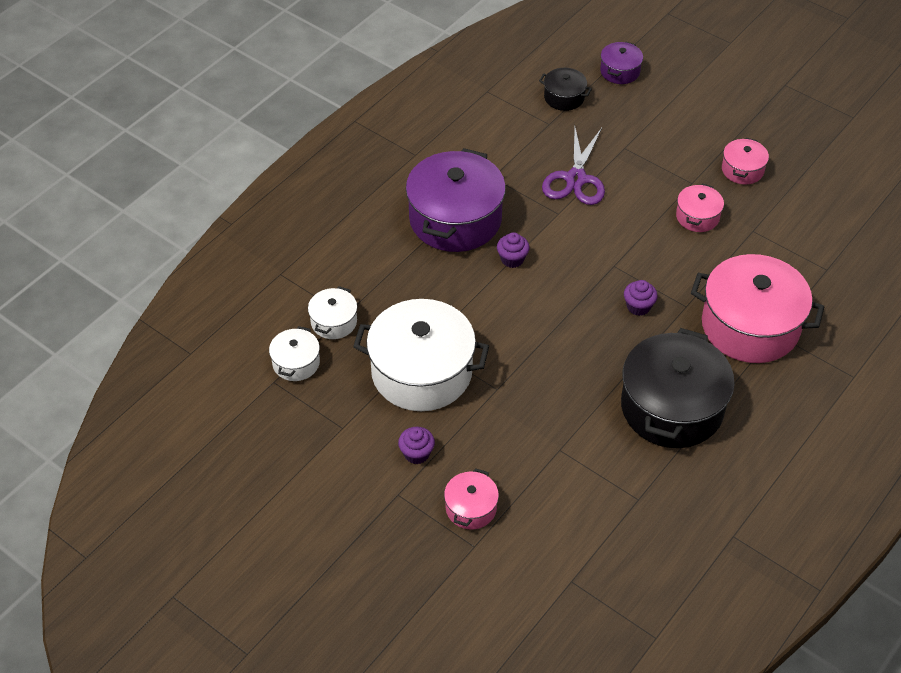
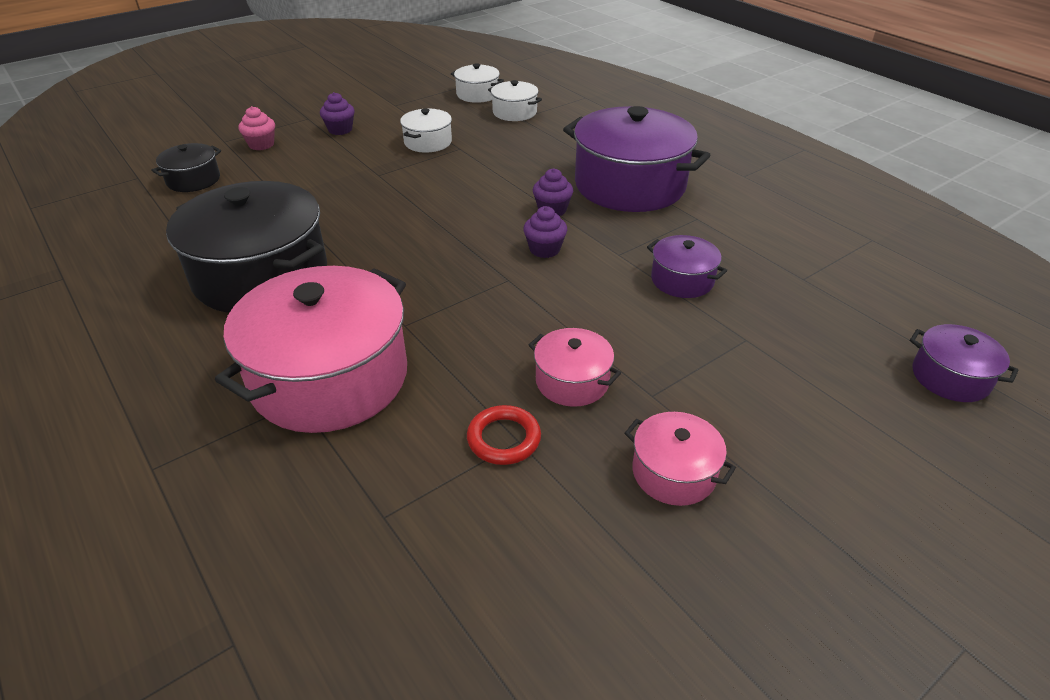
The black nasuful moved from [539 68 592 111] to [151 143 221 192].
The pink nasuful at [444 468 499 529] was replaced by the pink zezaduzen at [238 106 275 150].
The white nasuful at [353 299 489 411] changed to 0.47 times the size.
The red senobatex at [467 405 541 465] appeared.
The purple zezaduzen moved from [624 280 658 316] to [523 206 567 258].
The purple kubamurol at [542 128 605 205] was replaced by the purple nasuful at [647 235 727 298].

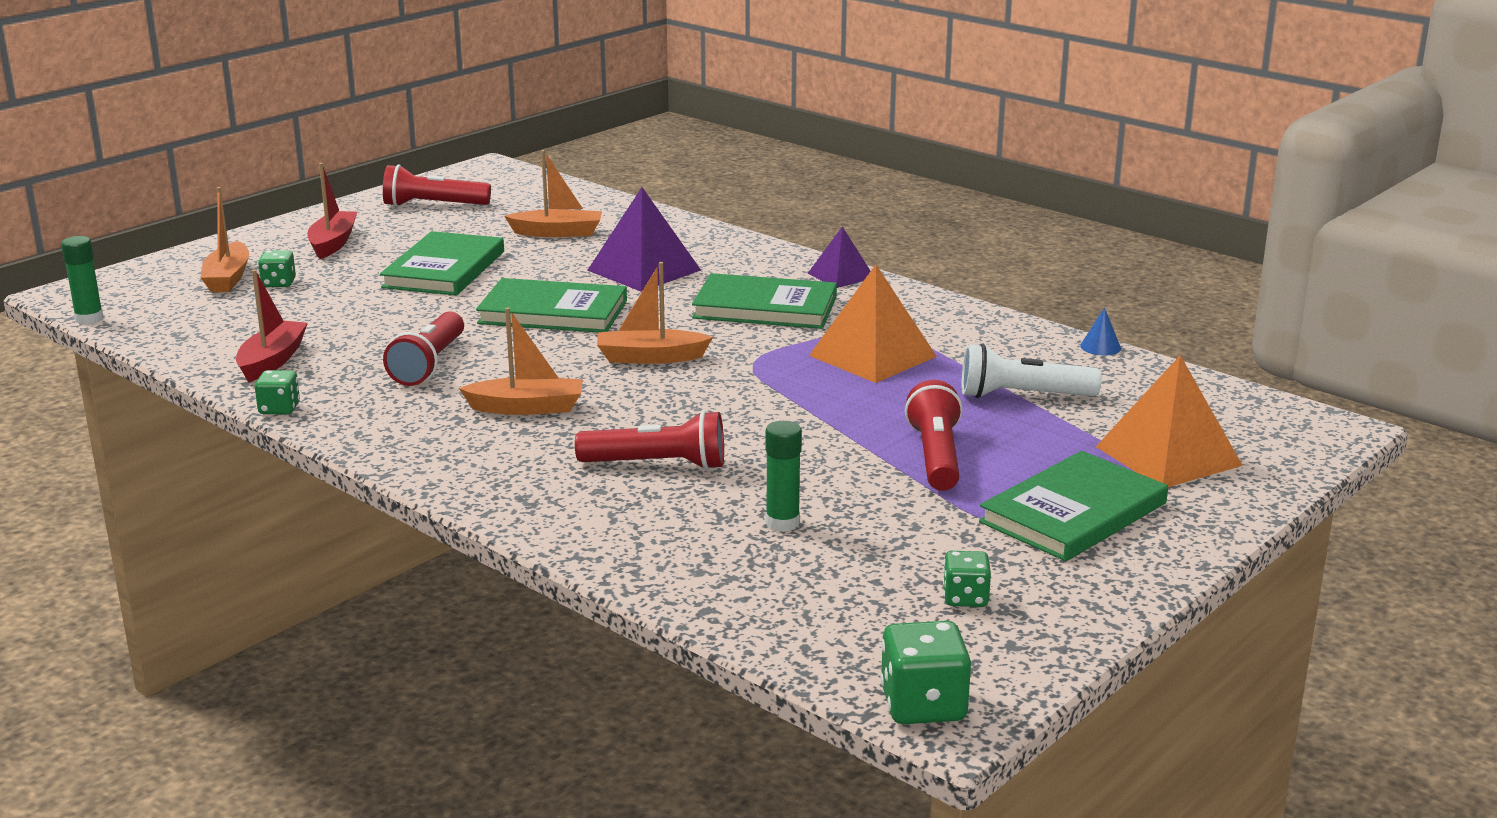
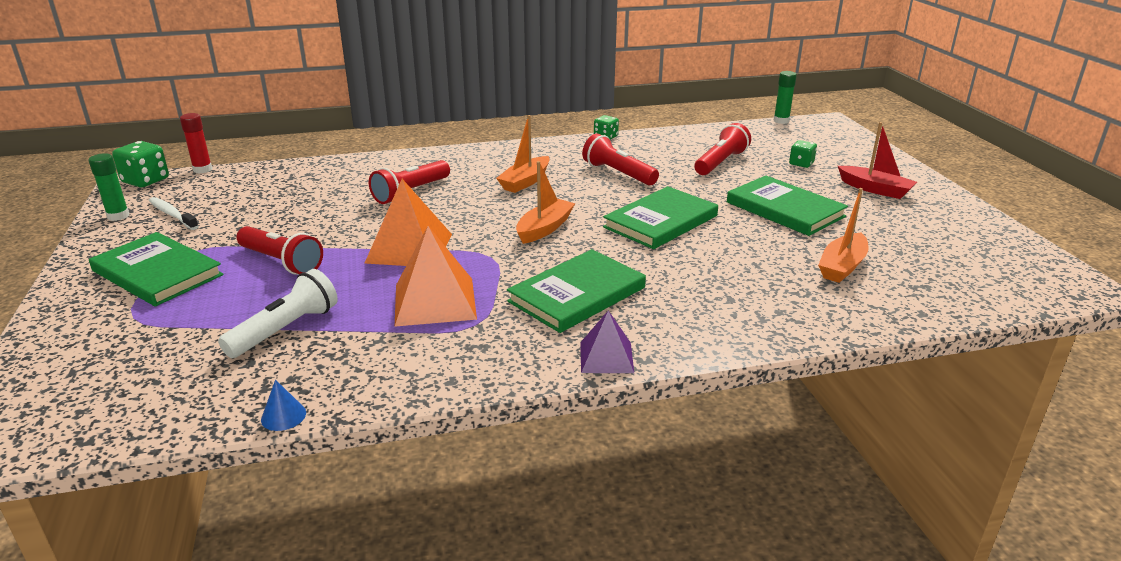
The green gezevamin moved from [765 421 802 532] to [88 153 129 221].
The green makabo at [979 451 1168 561] turned 45 degrees counterclockwise.
The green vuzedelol at [943 551 991 607] was replaced by the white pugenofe at [149 197 199 230].
The red gezevamin at [180 113 212 173] appeared.
The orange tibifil moved from [1096 355 1243 487] to [364 179 452 266].
The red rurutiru moved from [383 165 491 207] to [695 123 751 175].
The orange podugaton at [200 187 249 292] disappeared.
The red podugaton at [236 270 308 382] disappeared.
The purple tibifil at [587 187 701 292] disappeared.

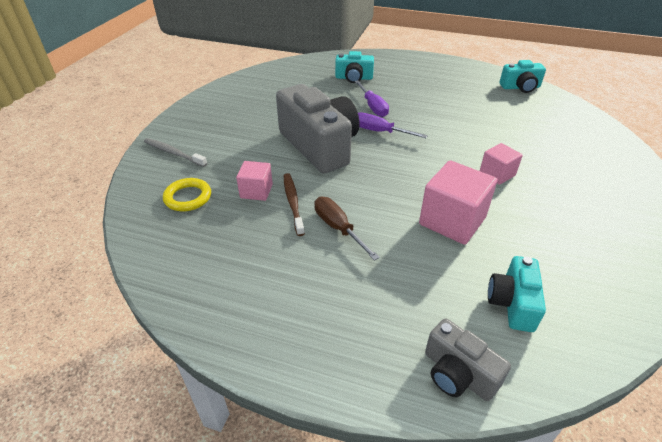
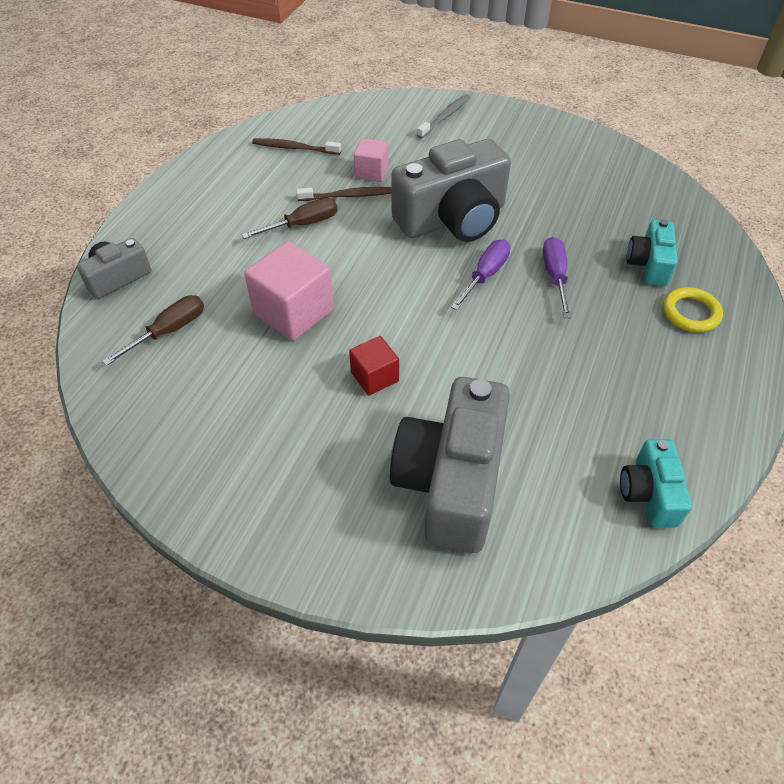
The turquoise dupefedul at [488 256 546 332] was replaced by the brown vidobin at [102 295 204 366].
The brown pugenofe at [252 138 341 155] appeared.
The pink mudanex at [480 143 523 185] became the red mudanex at [349 336 399 396].
The grey dupefedul at [390 377 510 553] appeared.
The purple vidobin at [354 80 389 117] turned 105 degrees clockwise.
The yellow senobatex moved from [163 178 211 211] to [663 287 723 332].

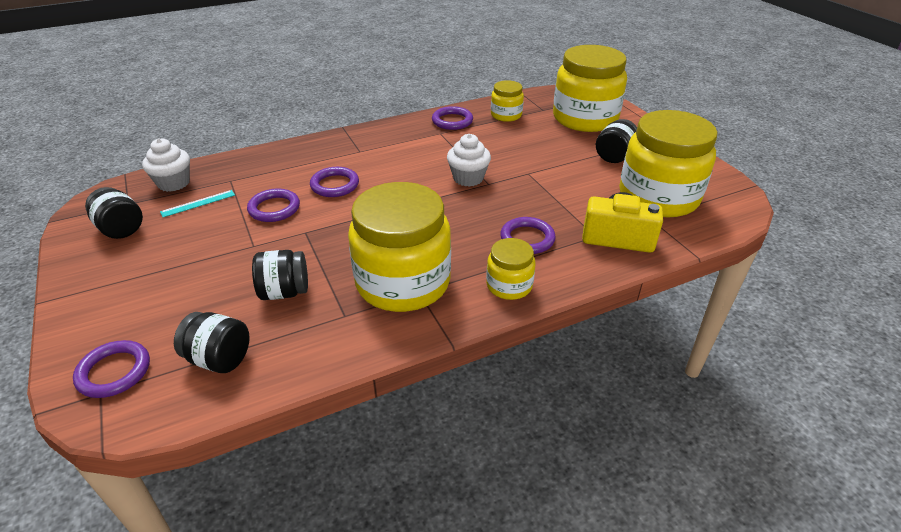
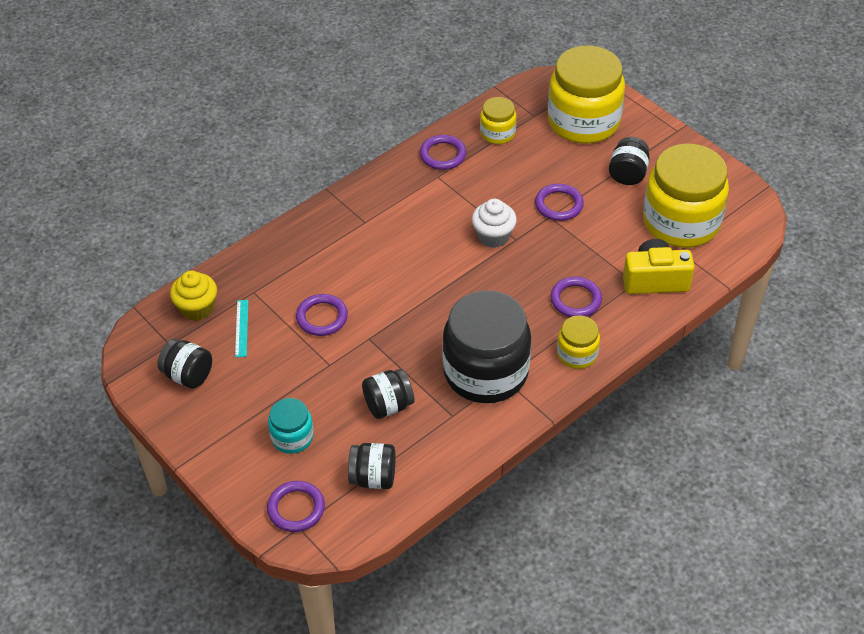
The white zezaduzen at [142 138 190 192] became the yellow zezaduzen at [170 271 217 321].
The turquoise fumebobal at [160 190 235 217] turned 45 degrees counterclockwise.
The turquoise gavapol at [268 398 314 454] appeared.
The yellow gavapol at [348 182 451 312] became the black gavapol at [442 290 531 403].
The purple senobatex moved from [310 167 359 197] to [535 184 584 221].

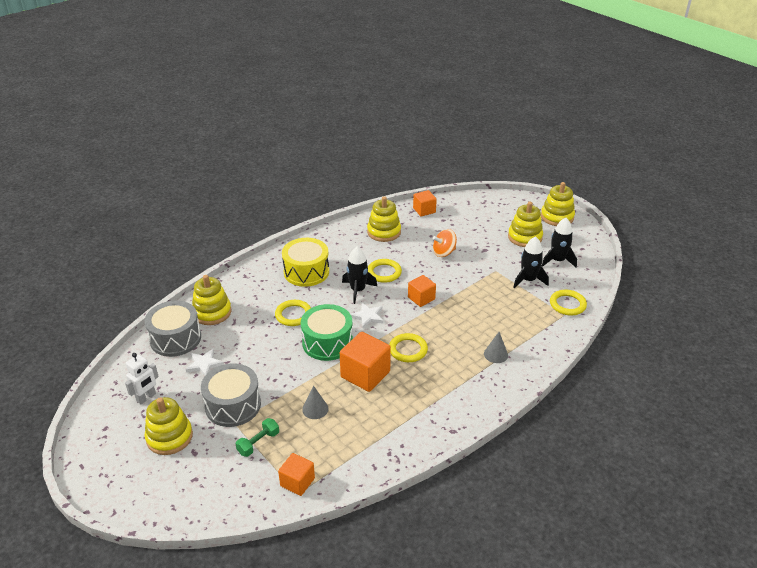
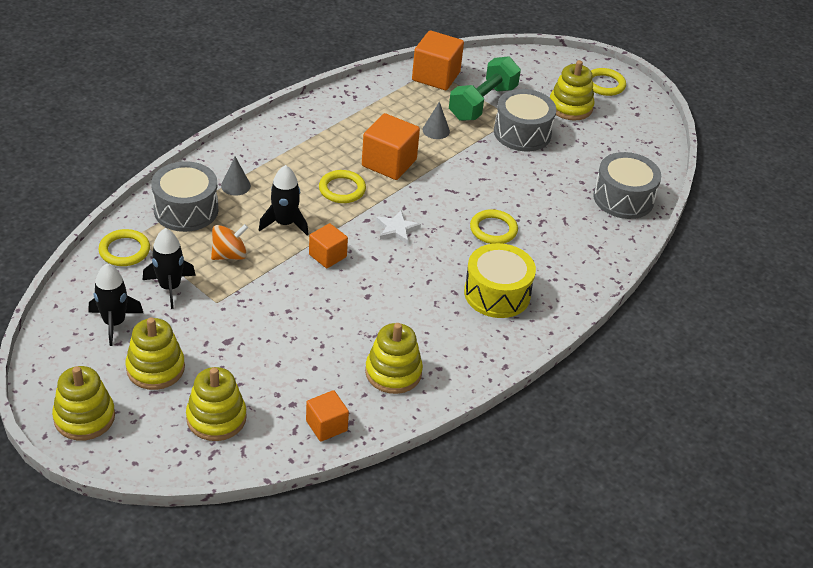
The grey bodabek at [151 161 218 232] appeared.
The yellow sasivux moved from [192 275 231 325] to [186 367 247 441].
The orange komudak moved from [433 229 457 257] to [211 224 248 260].
The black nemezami moved from [342 247 377 304] to [259 165 309 236].
The orange mudanex at [278 453 315 496] changed to 1.63 times the size.
The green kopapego at [235 418 279 457] changed to 1.97 times the size.
The yellow senobatex moved from [368 259 402 283] to [591 68 626 96].
The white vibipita at [125 353 159 404] disappeared.
The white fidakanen at [185 349 224 376] disappeared.
The green bodabek at [301 304 353 361] disappeared.

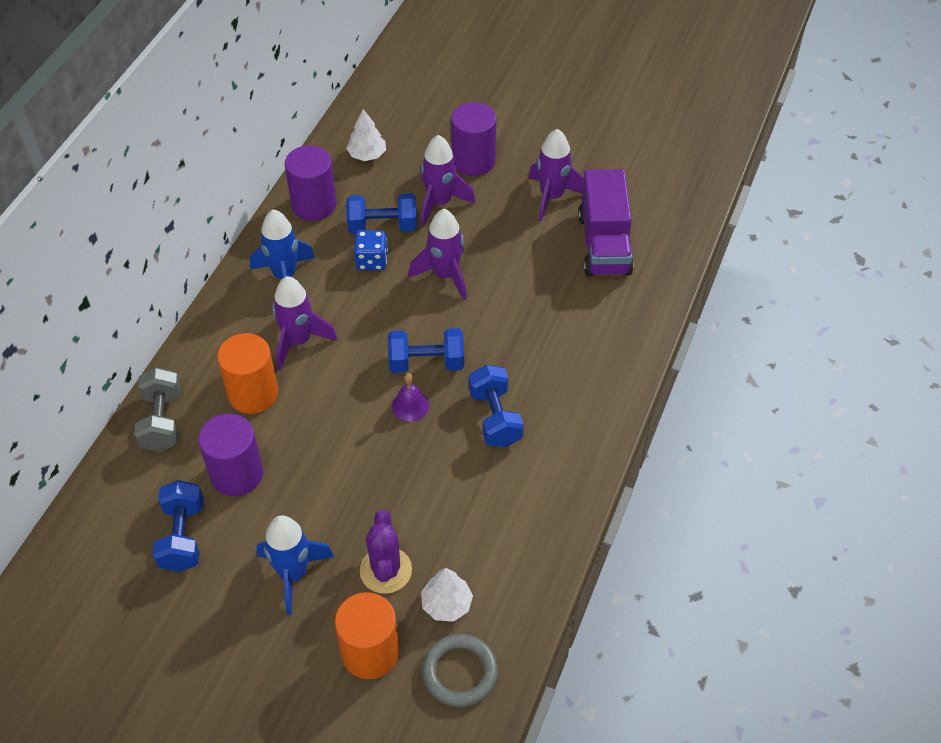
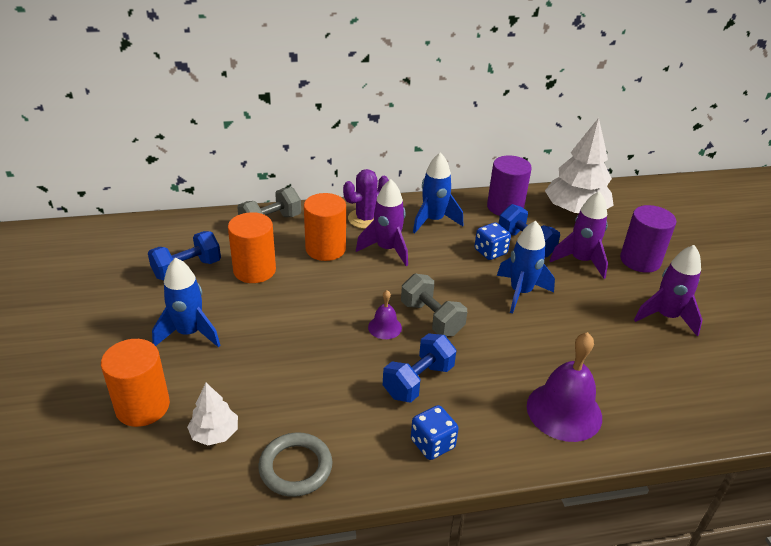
The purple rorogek at [198 414 263 496] became the orange rorogek at [228 212 276 283].
The grey senobatex moved from [422 634 498 707] to [258 432 332 497].
The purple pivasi moved from [360 510 412 594] to [343 169 389 229].
The blue kopapego at [388 328 464 373] became the grey kopapego at [401 274 467 336].
The blue vuzedelol at [411 405 459 460] appeared.
The purple nemezami at [408 209 467 300] became the blue nemezami at [497 221 555 314].
The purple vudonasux at [527 332 602 442] appeared.
The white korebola at [346 109 386 161] changed to 1.99 times the size.
The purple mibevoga at [578 169 634 276] disappeared.

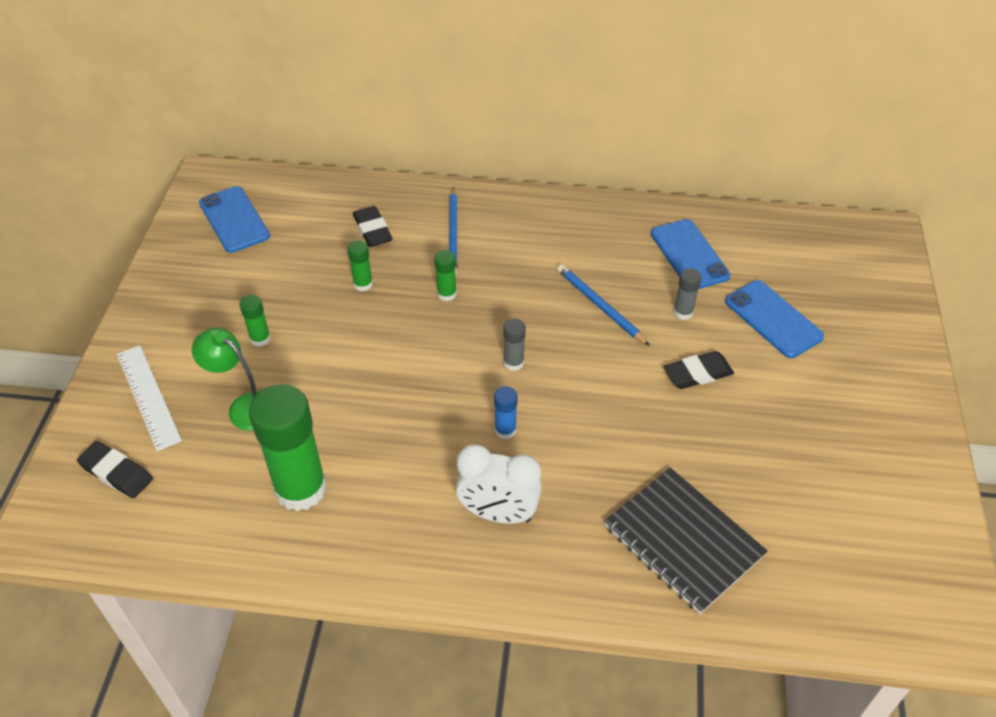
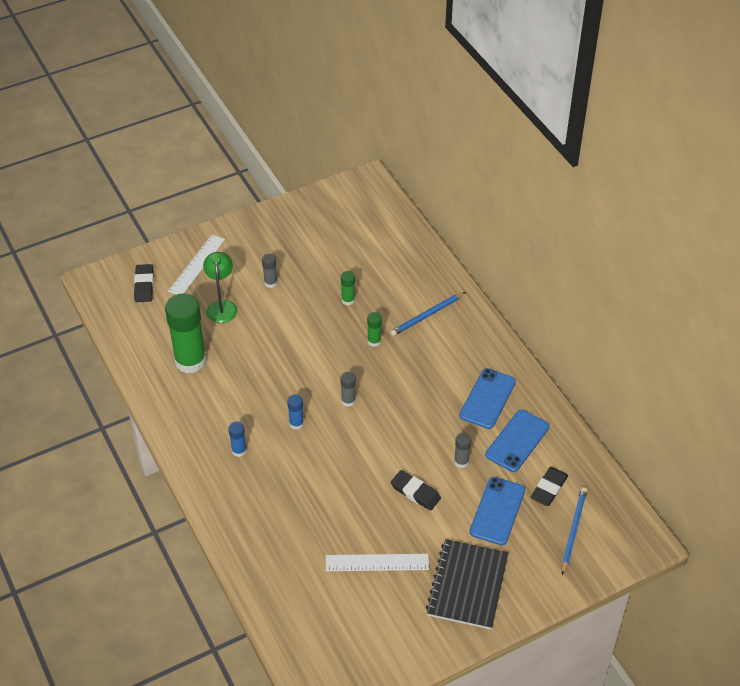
The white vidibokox at [456 444 541 524] was replaced by the blue gezevamin at [228 422 247 457].
The green gezevamin at [240 295 271 347] became the grey gezevamin at [262 254 277 288].
The white fumebobal at [326 554 429 571] appeared.
The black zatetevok moved from [604 468 768 614] to [426 539 508 630].
The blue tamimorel moved from [199 186 270 253] to [459 368 516 429].
The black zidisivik moved from [353 206 393 247] to [530 467 568 506].
The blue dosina moved from [557 264 650 346] to [562 487 587 575].

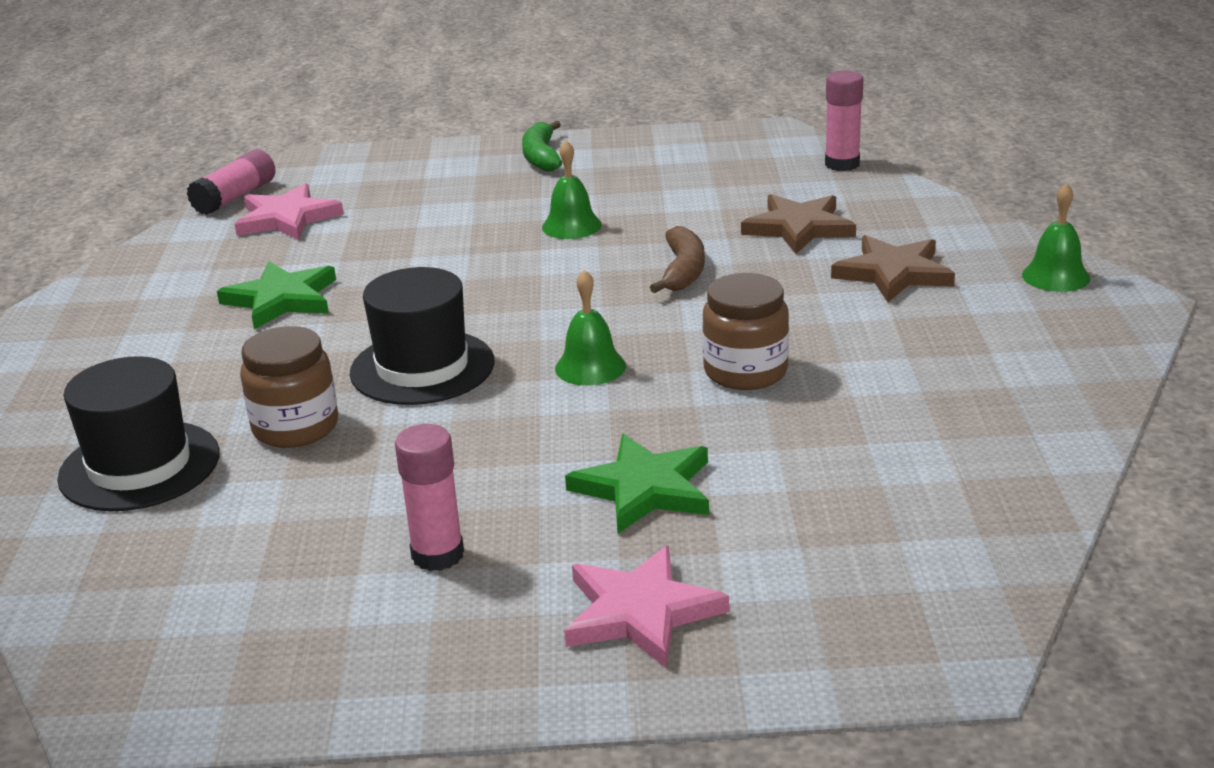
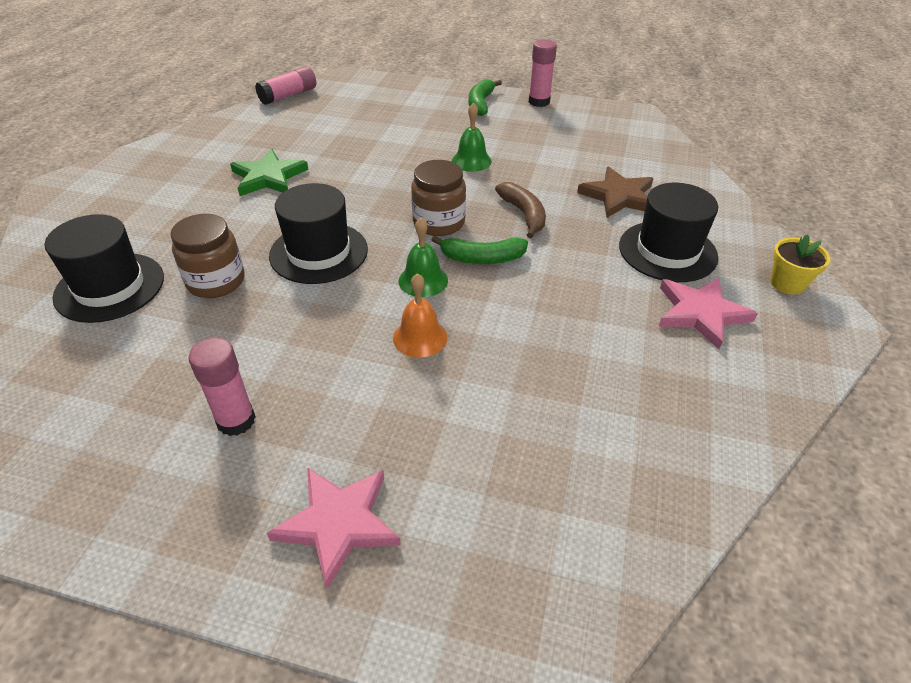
The orange vudonasux at [393 273 447 358] appeared.
The brown gavapol moved from [702 273 789 390] to [411 160 466 236].
The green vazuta at [432 236 528 264] appeared.
The brown vazuta at [650 226 705 293] turned 45 degrees counterclockwise.
The pink gezevamin moved from [825 70 863 171] to [529 39 557 107].
The brown fidakanen at [831 235 955 302] was replaced by the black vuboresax at [619 183 718 282].
The pink fidakanen moved from [235 183 344 240] to [658 277 758 349].
The green vudonasux at [1022 183 1091 292] was replaced by the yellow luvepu at [770 234 830 295].
The green fidakanen at [565 434 709 534] disappeared.

